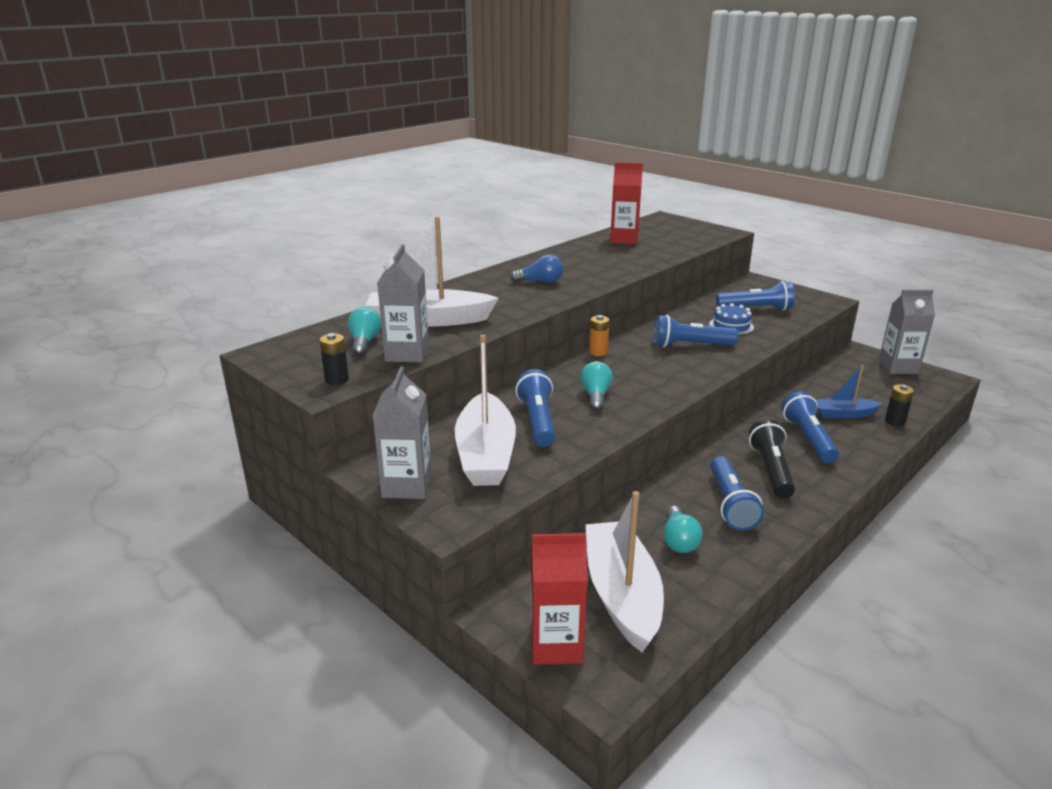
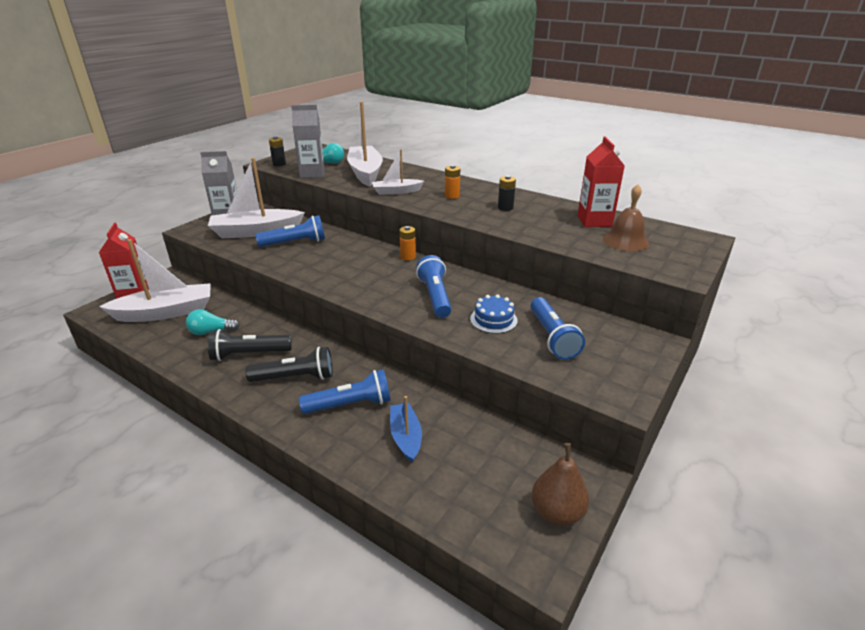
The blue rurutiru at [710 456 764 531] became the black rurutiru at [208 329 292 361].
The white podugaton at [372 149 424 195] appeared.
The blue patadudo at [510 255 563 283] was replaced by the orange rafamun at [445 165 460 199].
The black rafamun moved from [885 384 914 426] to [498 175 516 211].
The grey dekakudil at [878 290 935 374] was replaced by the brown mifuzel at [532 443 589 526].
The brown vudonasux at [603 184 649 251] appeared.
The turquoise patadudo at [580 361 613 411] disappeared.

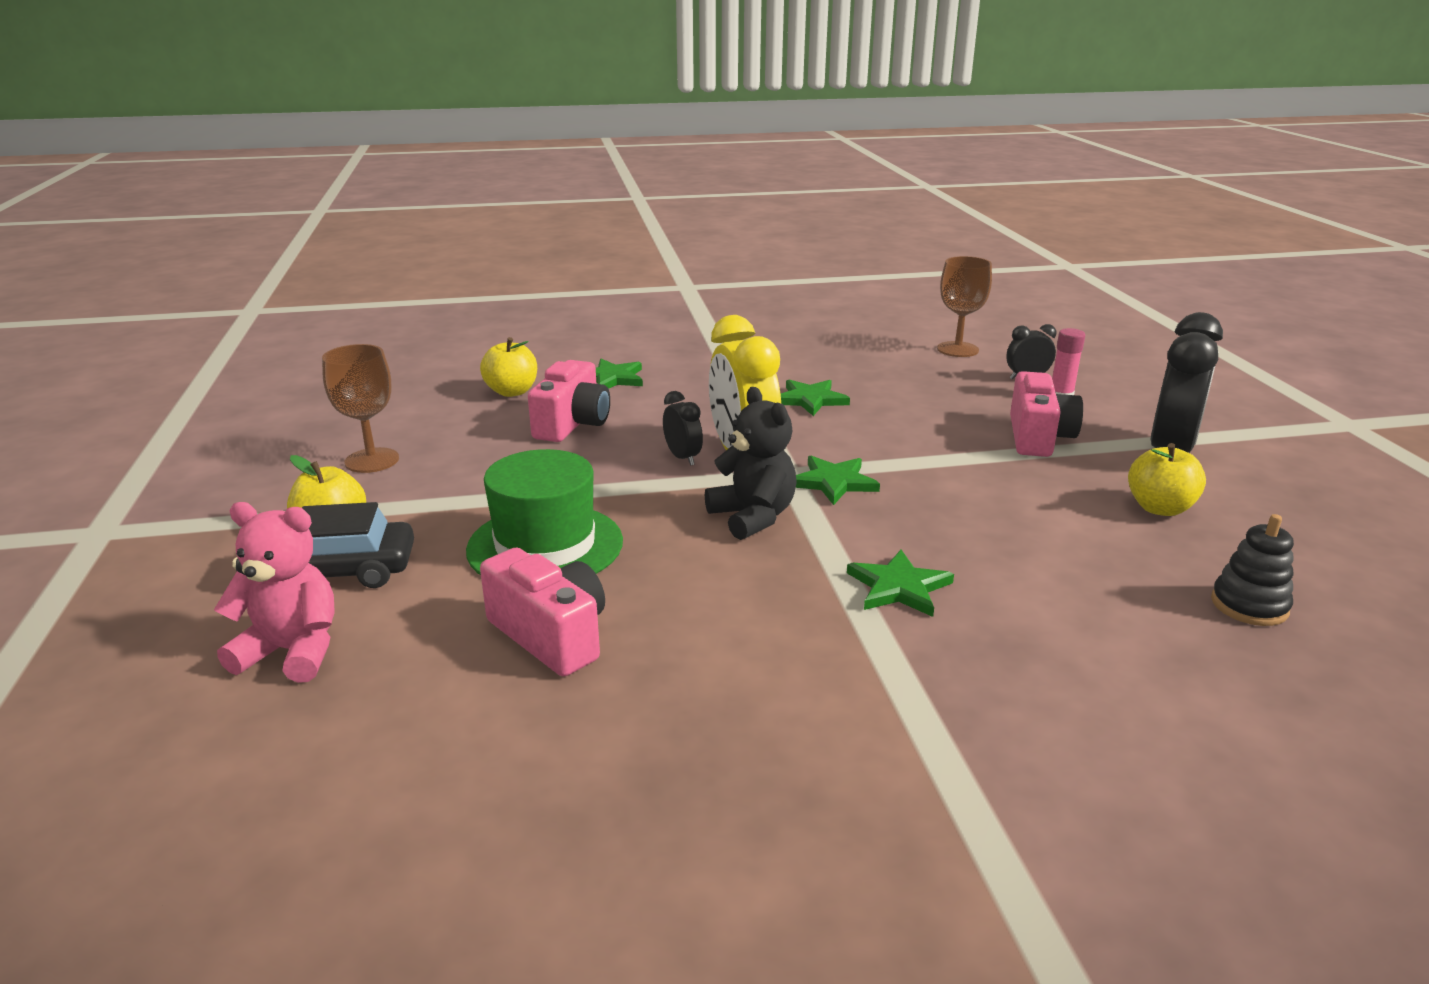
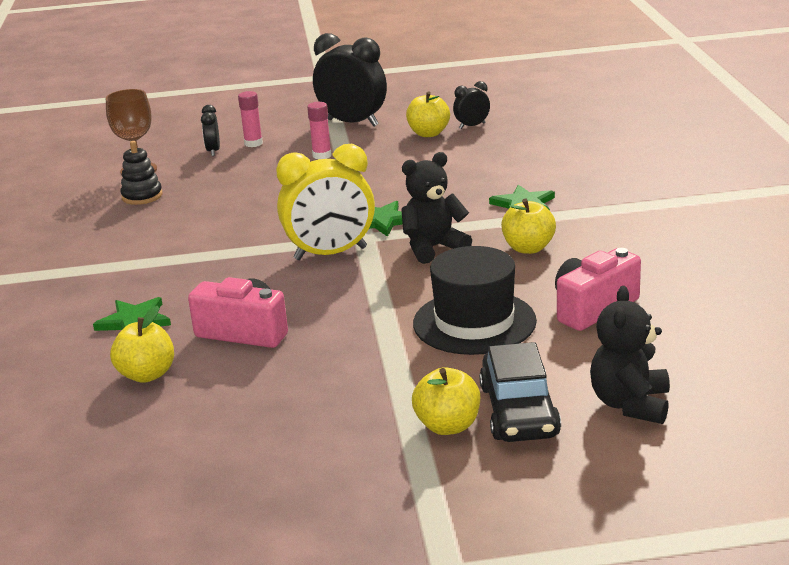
The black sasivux moved from [1211 514 1294 626] to [121 141 163 205].
The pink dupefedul at [1010 371 1083 457] was replaced by the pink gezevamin at [307 102 332 159].
The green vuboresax at [466 449 623 575] became the black vuboresax at [413 246 537 355].
The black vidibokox moved from [663 391 703 466] to [453 81 490 129].
The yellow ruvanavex at [501 199 556 254] appeared.
The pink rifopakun at [214 502 335 683] became the black rifopakun at [590 286 670 424].
The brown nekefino at [322 344 399 473] disappeared.
The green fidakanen at [781 380 850 416] disappeared.

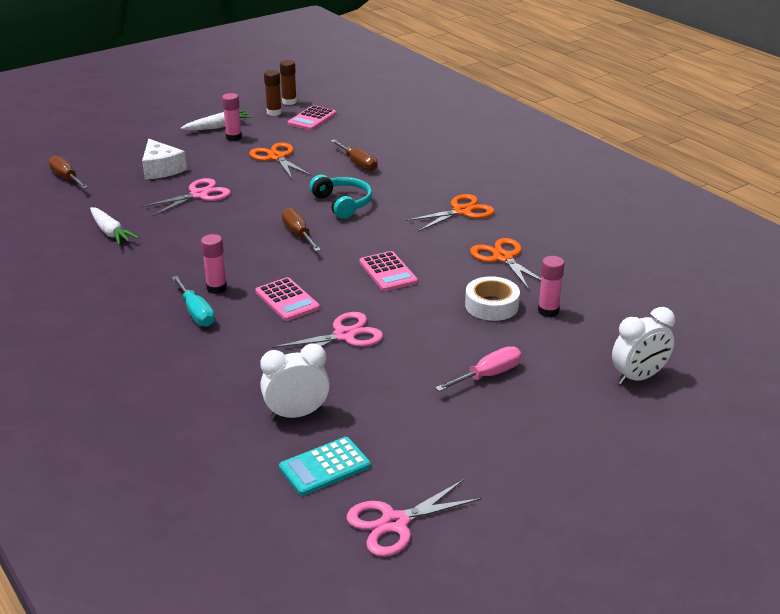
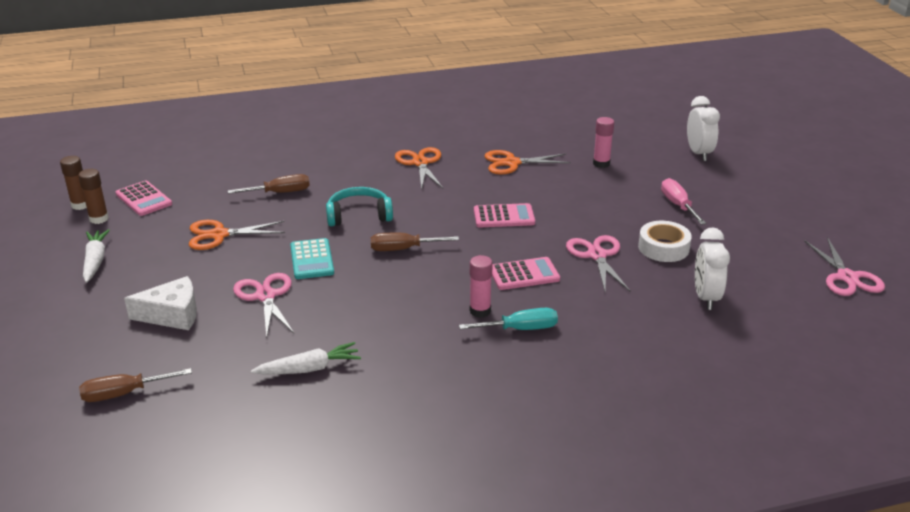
The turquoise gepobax moved from [279 437 371 496] to [290 238 334 279].
The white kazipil moved from [465 276 520 321] to [638 221 692 262].
The pink gezevamin at [222 93 242 141] disappeared.

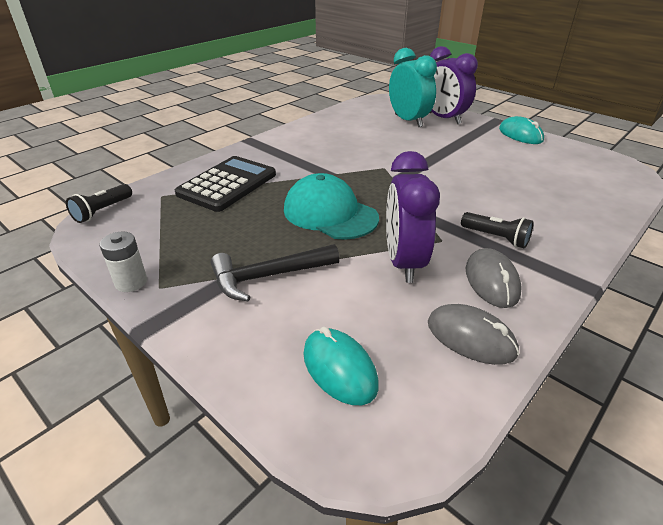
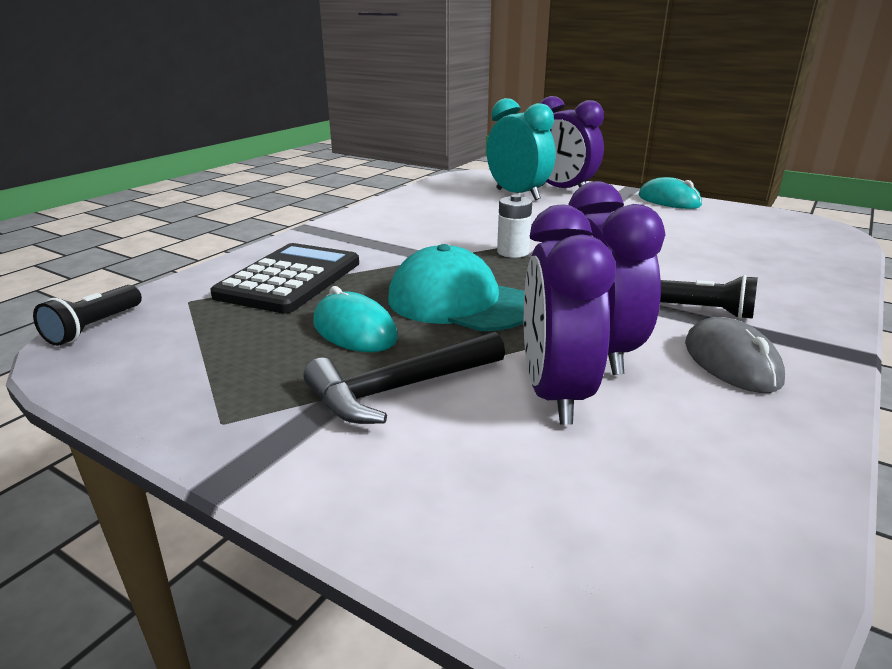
The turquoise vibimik moved from [303 327 379 405] to [313 286 398 352].
The white rafamun moved from [100 232 147 292] to [497 195 532 258].
The purple vidibokox at [524 205 616 425] appeared.
The grey vibimik at [428 304 519 365] disappeared.

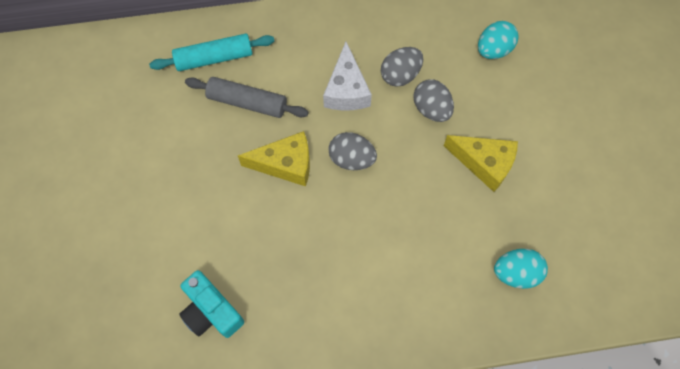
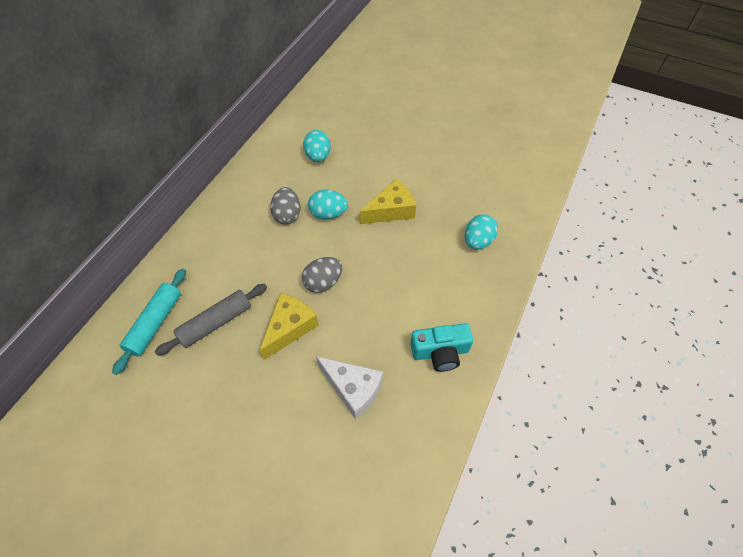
The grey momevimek at [413 79 454 122] became the turquoise momevimek at [308 190 348 219].
The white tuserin moved from [323 42 372 111] to [316 357 383 419].
The turquoise dupefedul moved from [179 270 244 338] to [410 323 473 372].

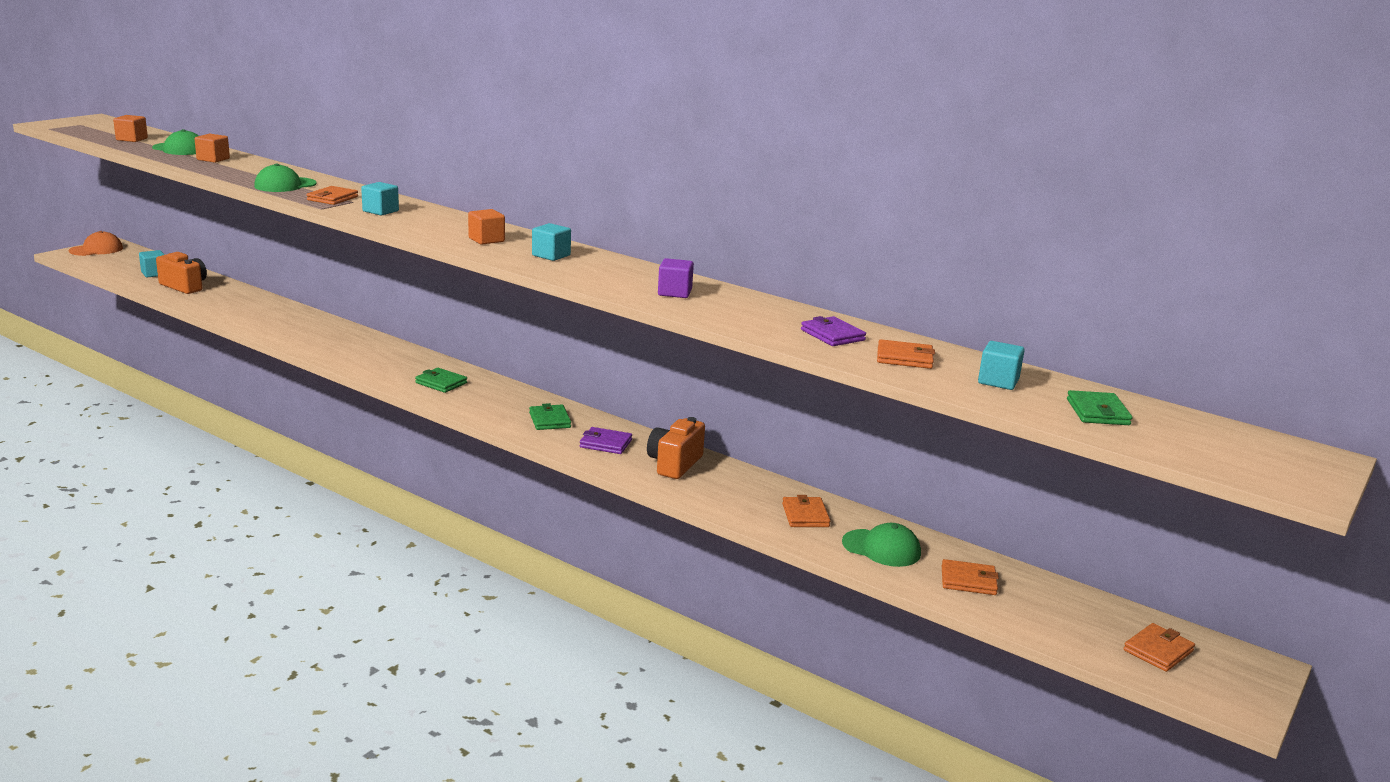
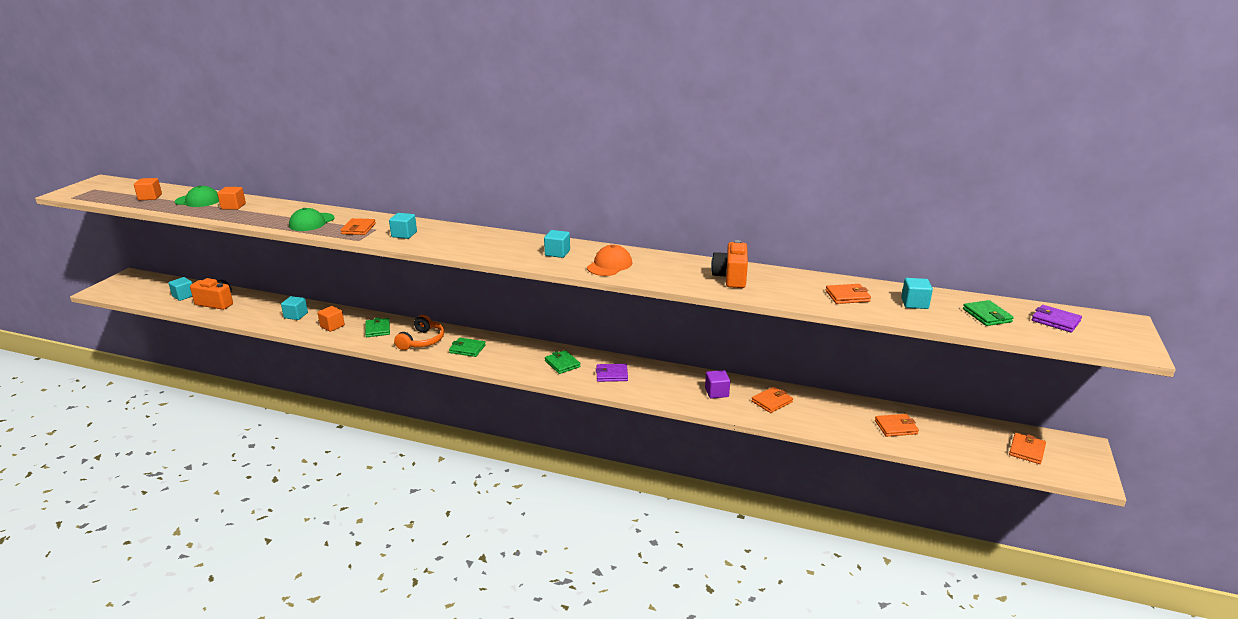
The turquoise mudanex at [281 296 308 320] appeared.
The orange mudanex moved from [468 209 505 245] to [318 306 345 332].
The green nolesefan at [365 318 390 337] appeared.
The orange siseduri at [394 315 444 350] appeared.
The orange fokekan moved from [69 231 123 256] to [587 245 632 276].
The purple mudanex moved from [658 258 694 298] to [705 370 730 399].
The orange dupefedul moved from [647 417 705 479] to [711 240 748 288].
The orange nolesefan at [782 495 830 527] turned 75 degrees clockwise.
The purple nolesefan moved from [801 316 866 346] to [1032 305 1082 333].
The green fokekan at [842 523 921 567] disappeared.

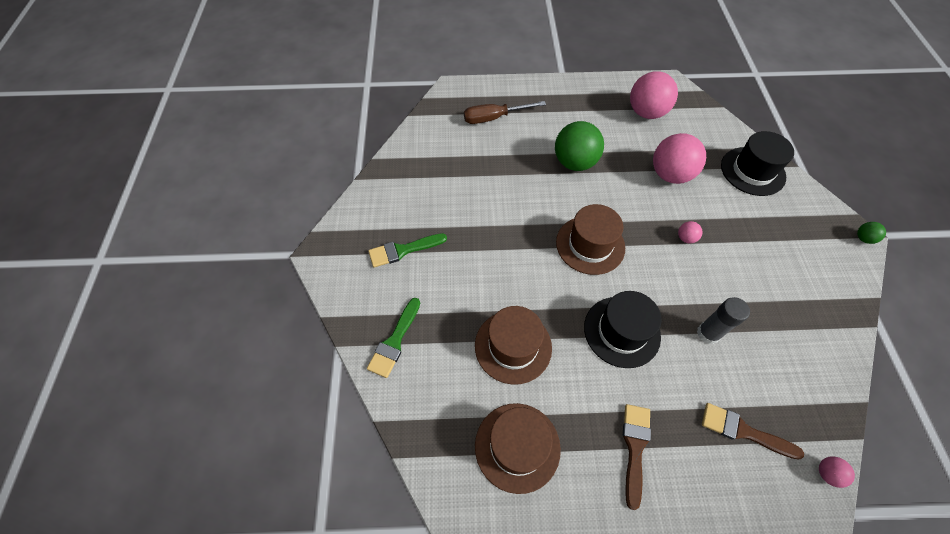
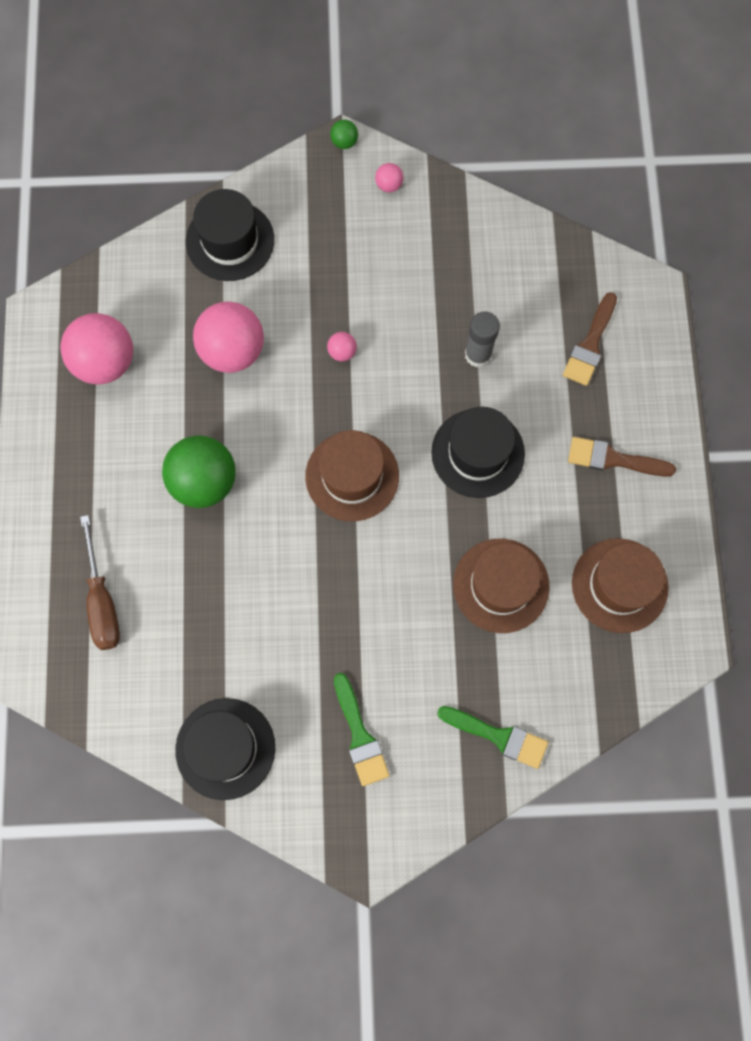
The black vuboresax at [175 698 275 800] appeared.
The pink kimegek moved from [819 456 855 488] to [375 163 403 192].

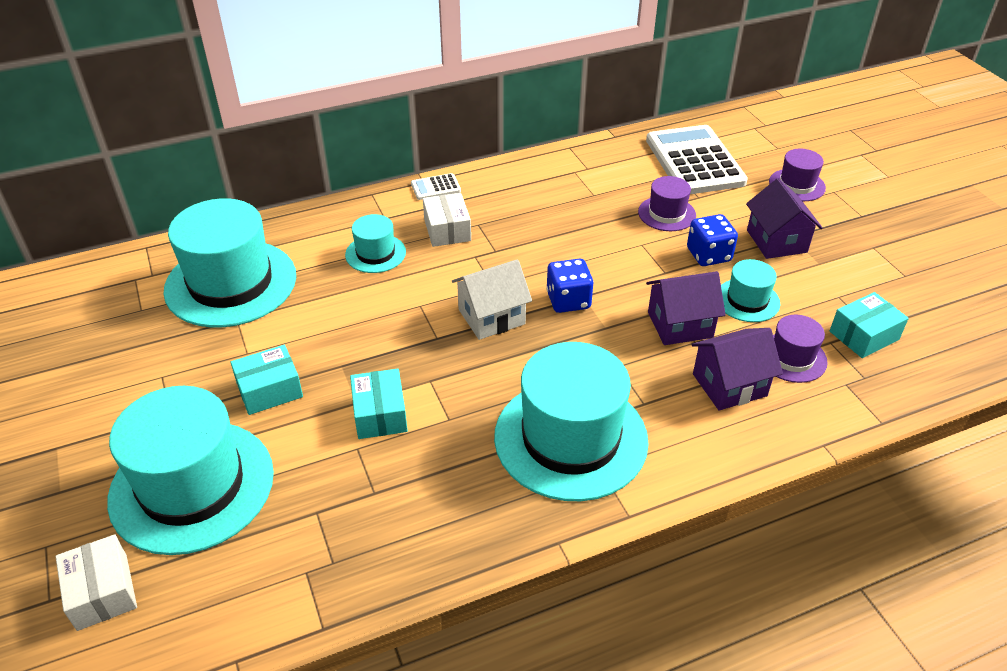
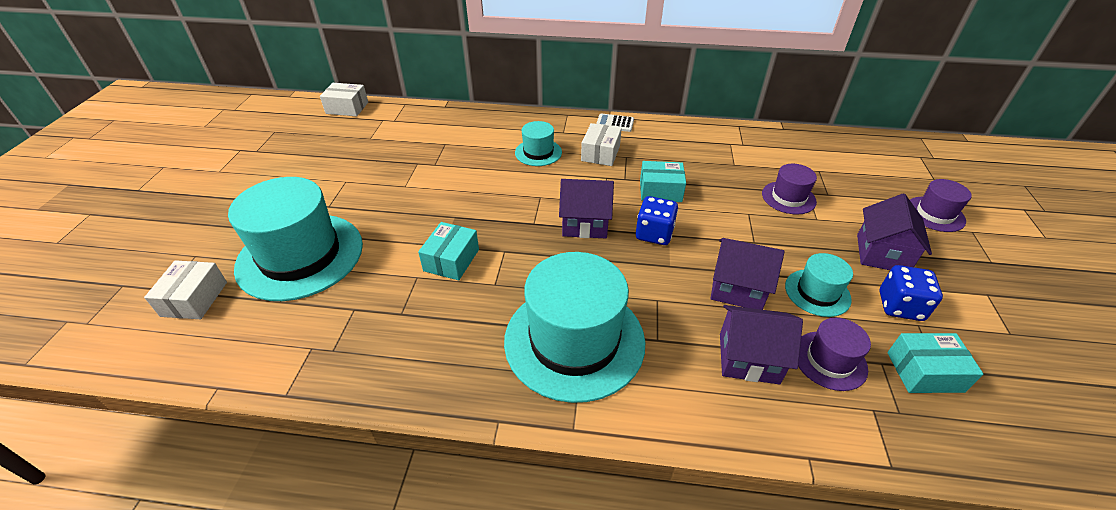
The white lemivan at [320 83 368 116] appeared.
The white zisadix at [452 259 532 340] became the purple zisadix at [559 179 614 238].
The turquoise lemivan moved from [230 345 303 415] to [640 161 686 202].
The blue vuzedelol moved from [687 214 738 266] to [879 265 943 321].
The turquoise vuboresax at [163 198 296 327] disappeared.
The white gepobax at [646 125 748 194] disappeared.

